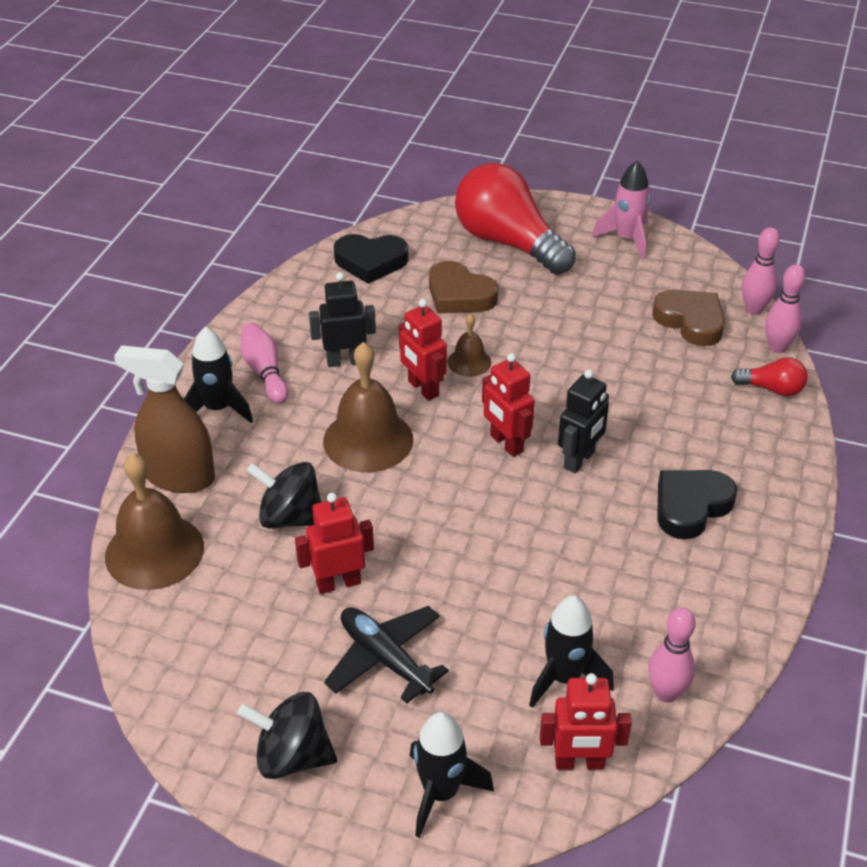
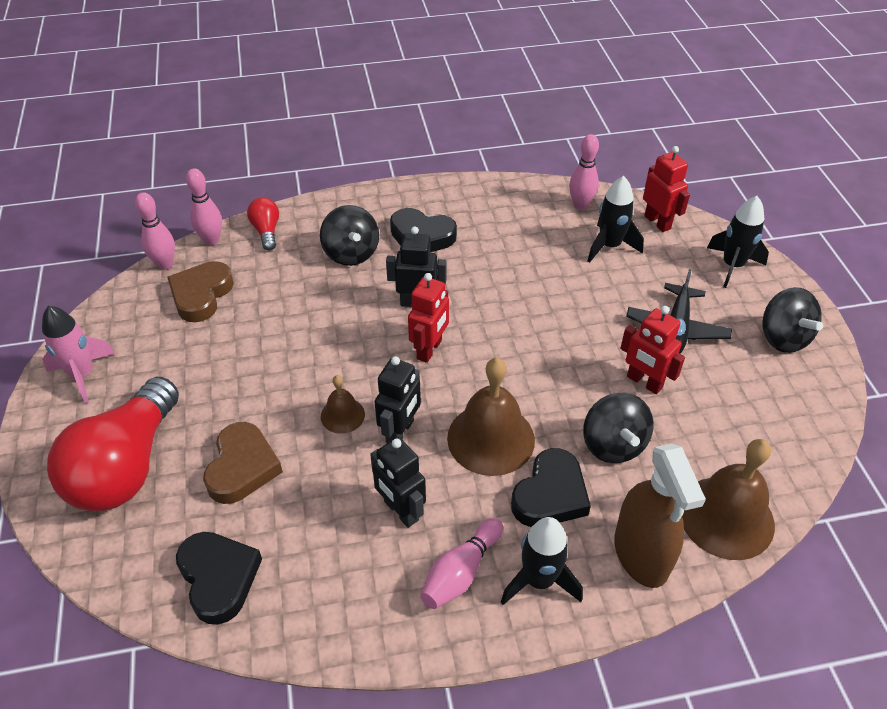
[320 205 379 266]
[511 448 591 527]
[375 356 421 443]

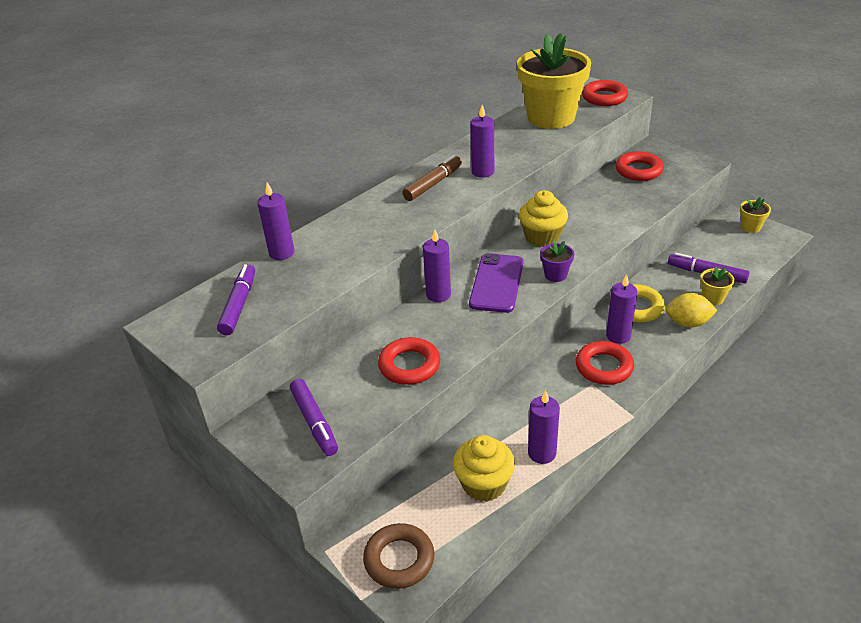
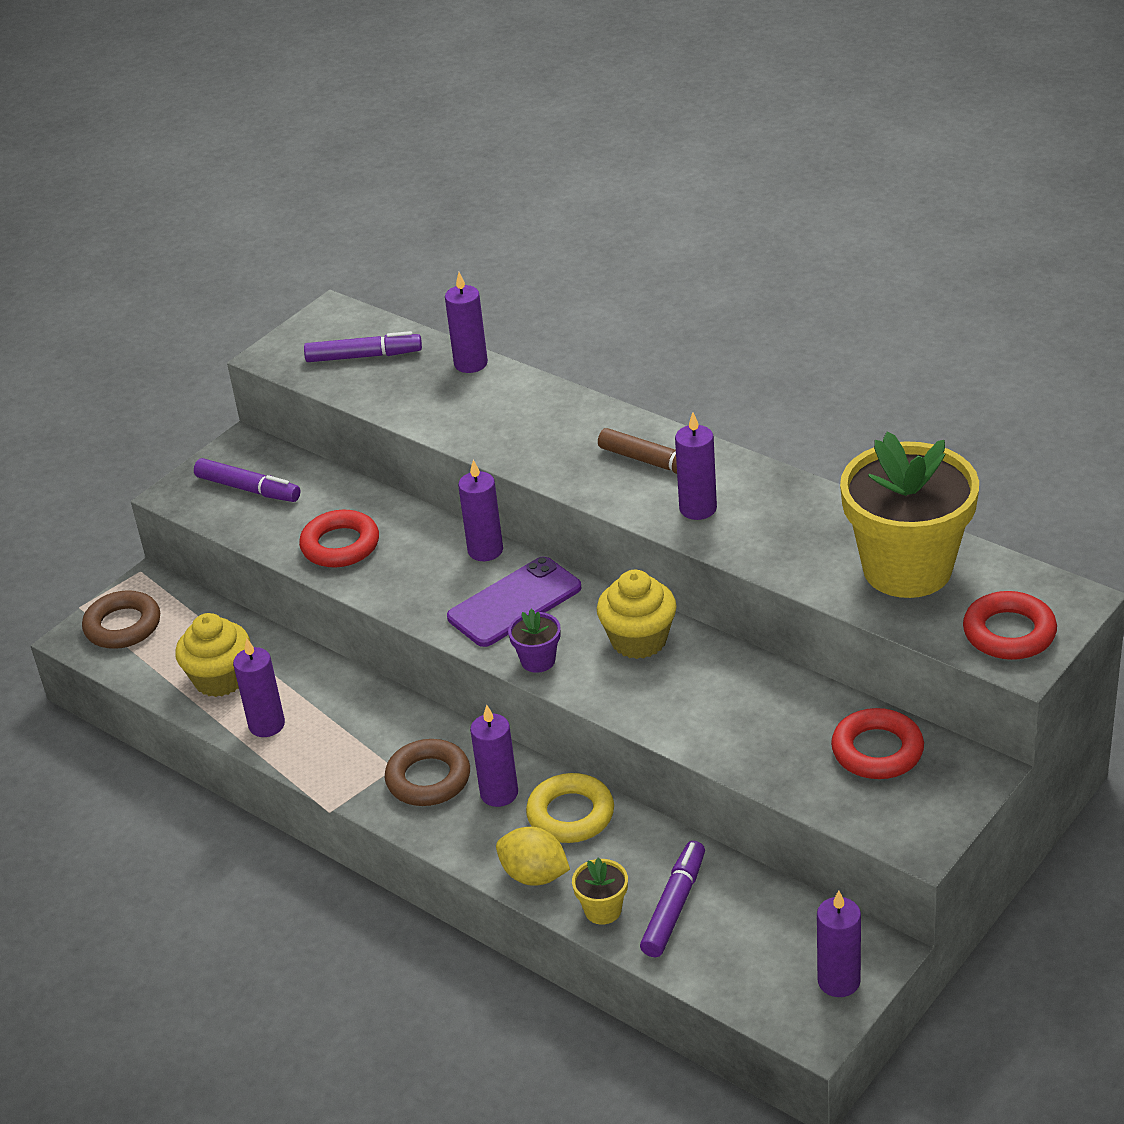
[817 890 861 997]
[385 739 470 806]
[194 458 300 502]
[447 557 581 647]
[496 827 570 886]

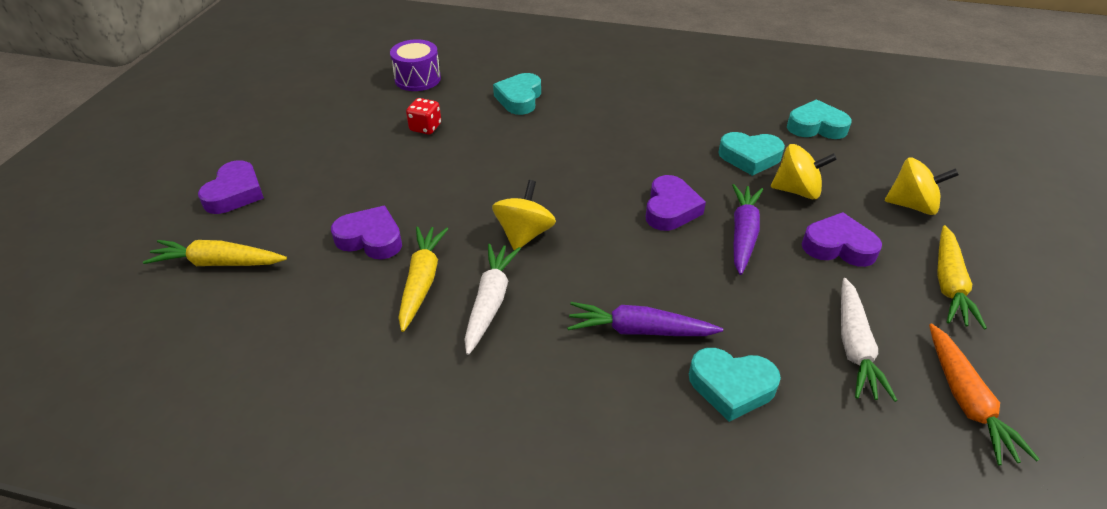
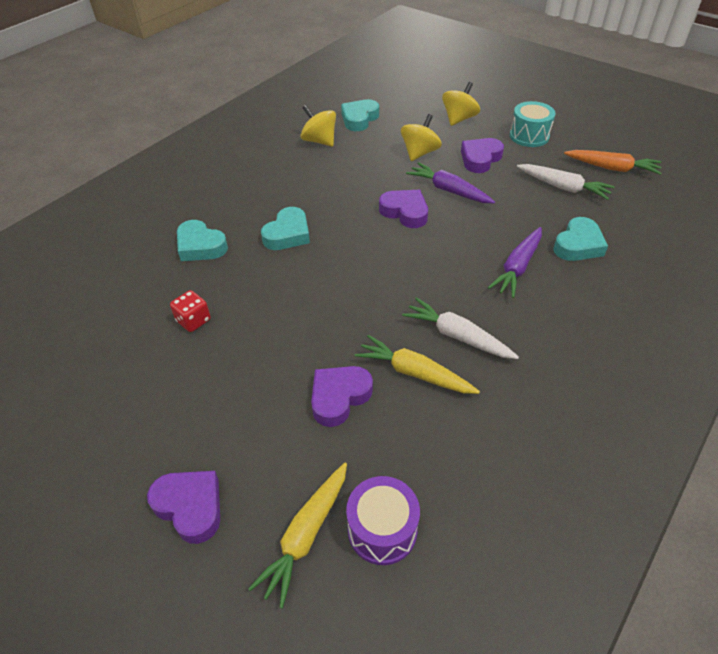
[346 476 420 565]
[301 105 336 147]
[261 207 310 250]
[510 101 556 147]

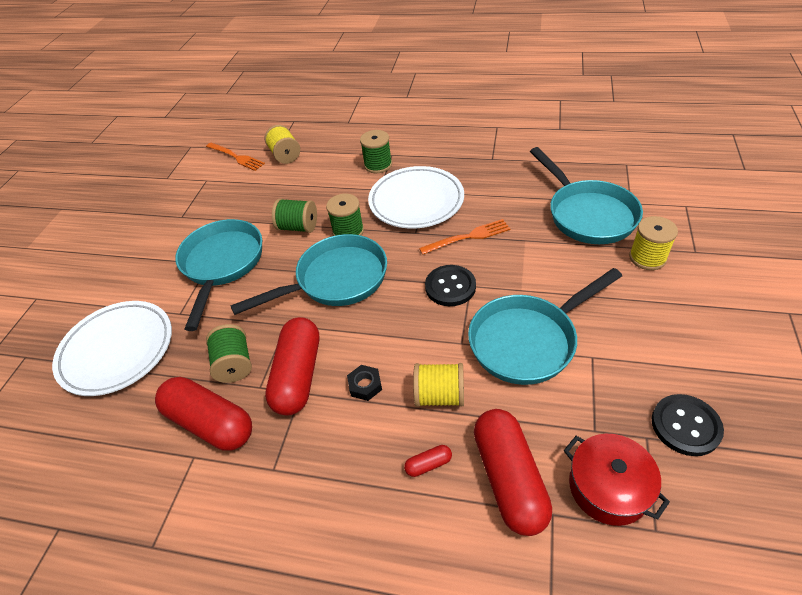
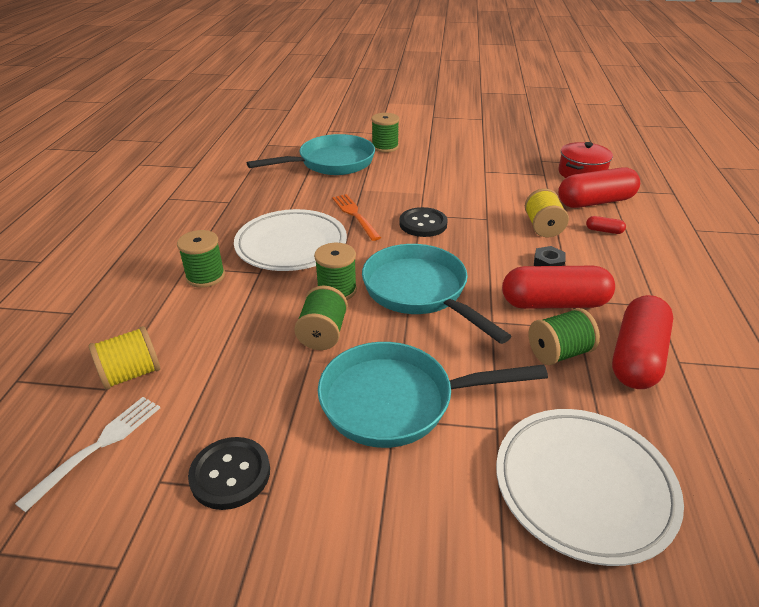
[468 268 622 385] (first image)
[188 437 270 510]
[15 397 160 512]
[371 113 399 153]
[586 216 626 234]

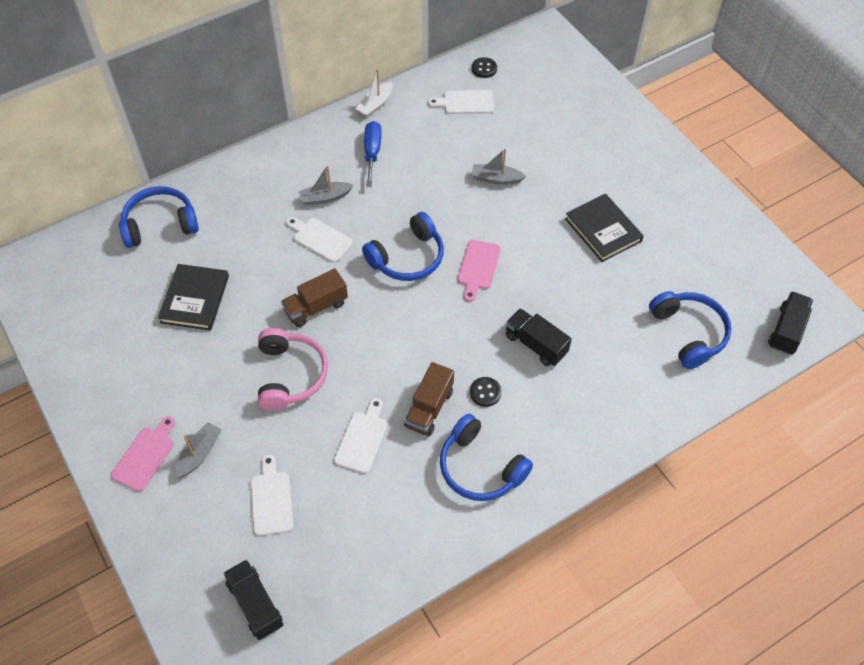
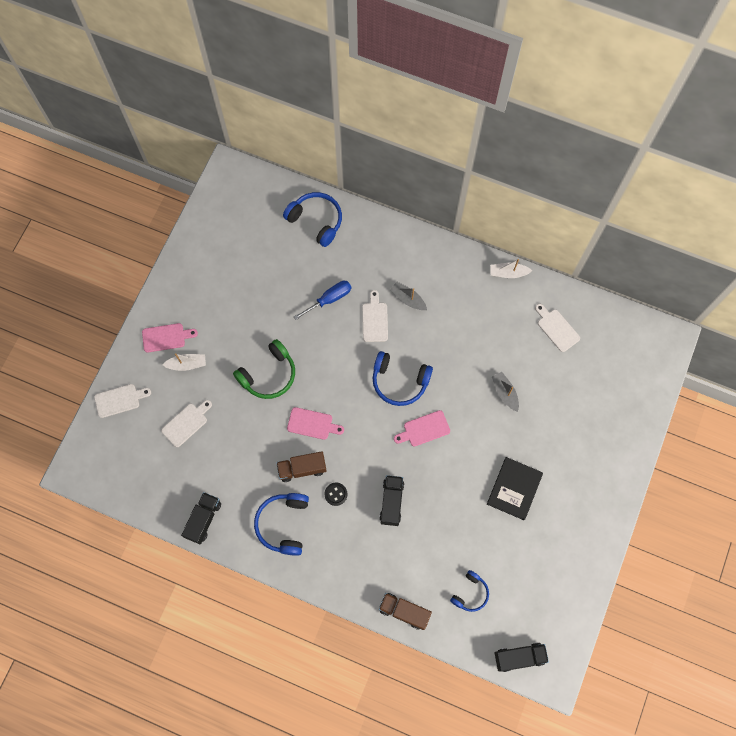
[158 264 229 331] (first image)
[472 57 497 78] (first image)
[287 407 344 440]
[181 492 221 544]
[379 593 432 630]
[94 384 151 418]
[294 281 351 320]
[162 353 206 371]
[233 339 295 399]
[450 570 489 612]

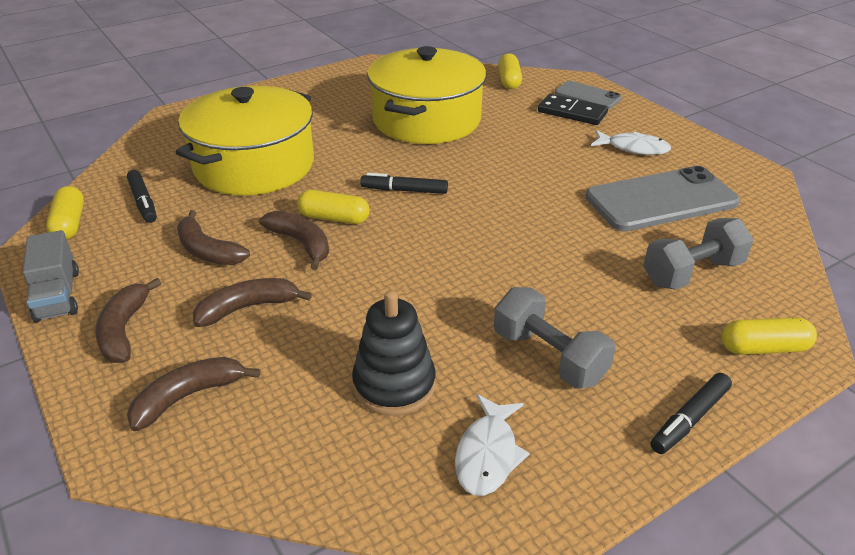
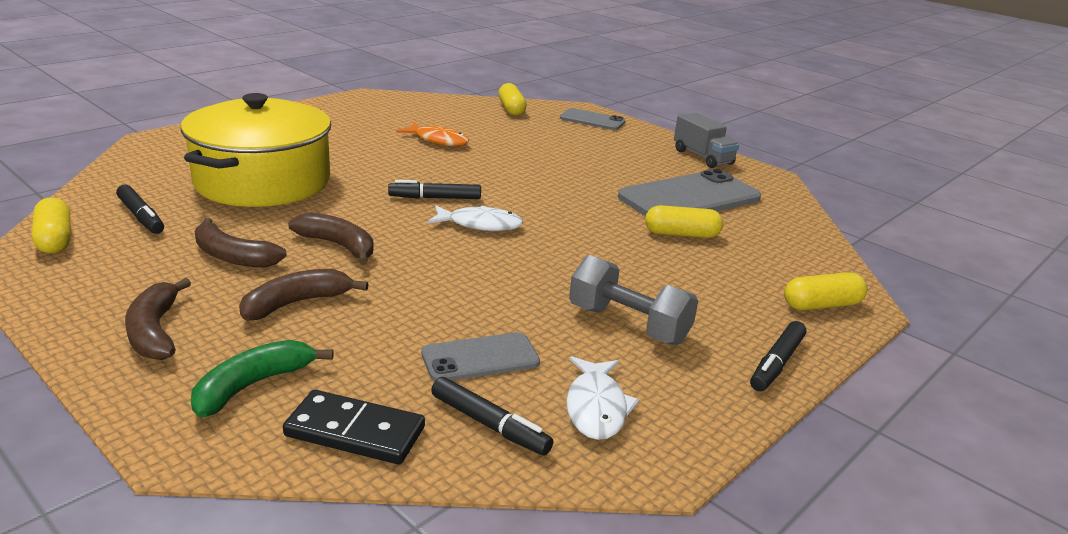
[643 218 754 290] (first image)
[431 377 553 455]
[674 113 739 168]
[645 205 723 238]
[283 390 425 464]
[427 206 523 231]
[421 332 540 381]
[397 122 469 146]
[191 340 334 418]

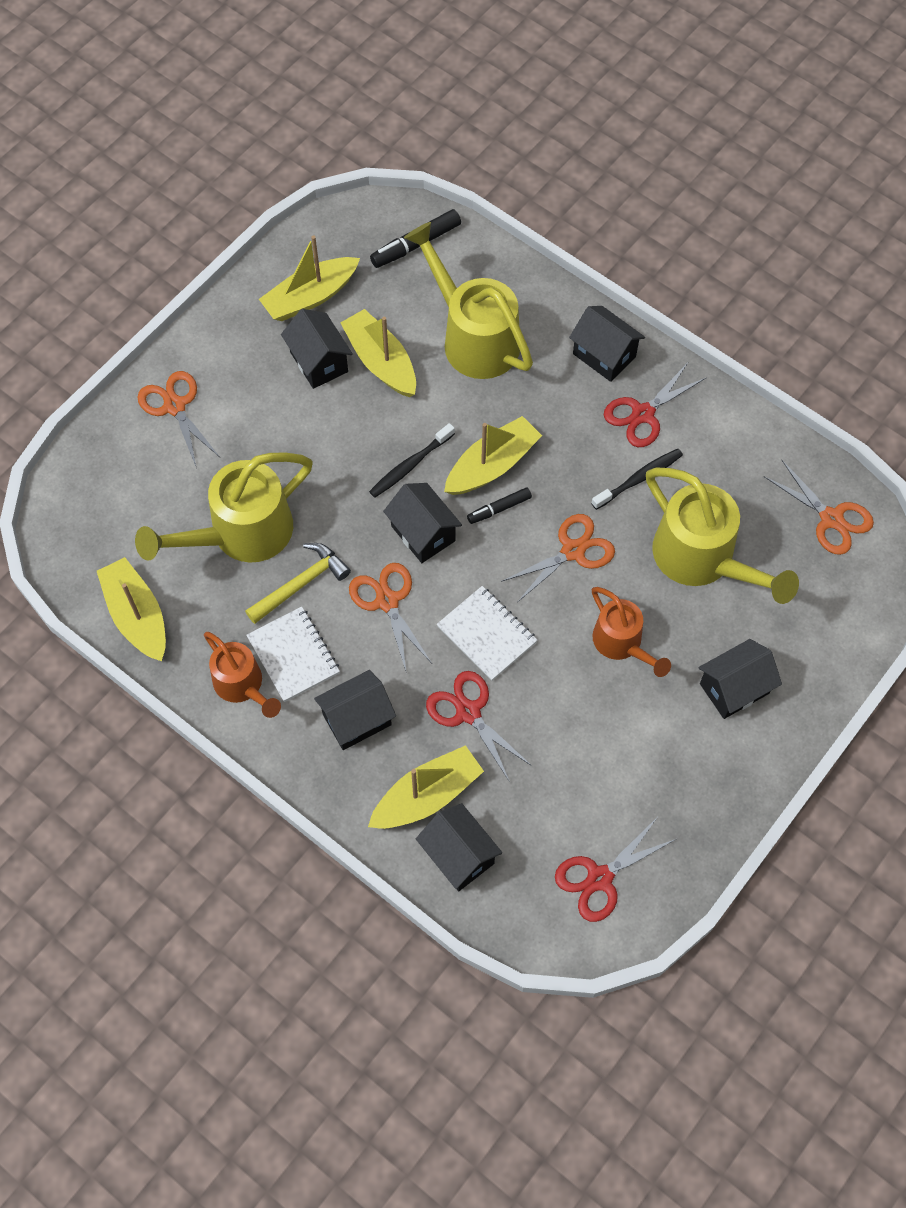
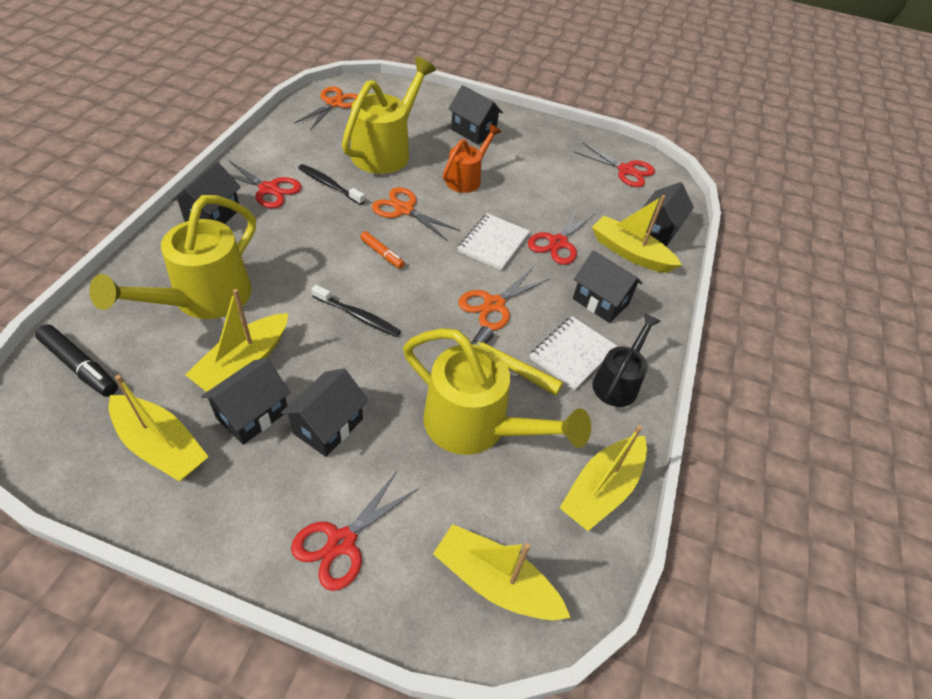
[281 369 369 457]
[433 524 571 620]
[291 471 419 591]
[593 313 661 407]
[360 231 405 269]

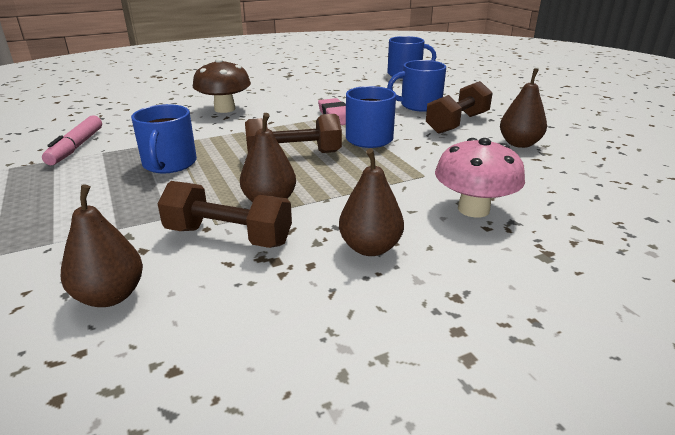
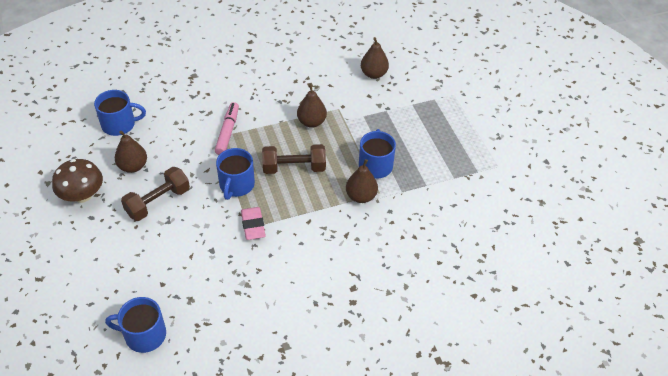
[157 181 292 248] (first image)
[435 138 525 218] (first image)
[215 102 239 155]
[52 159 103 203]
[346 159 378 203]
[94 90 146 136]

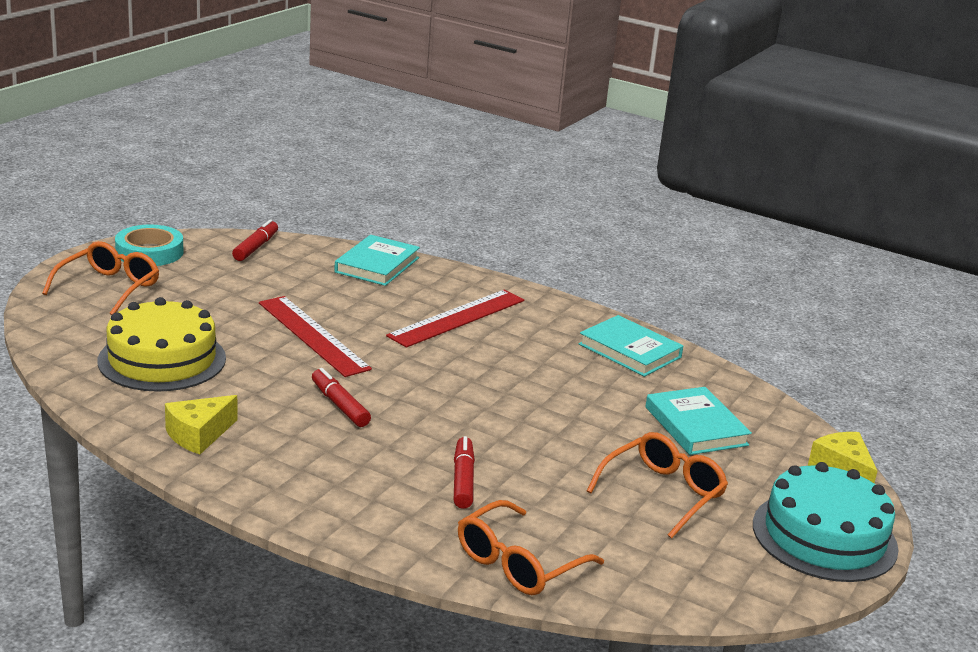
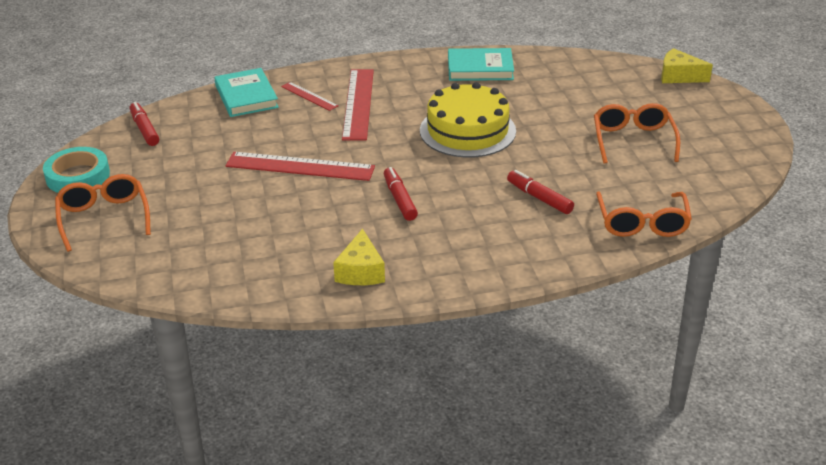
[645 387 752 455] (first image)
[753 462 899 582] (first image)
[281 82 339 111]
[420 82 516 158]
[384 167 418 221]

